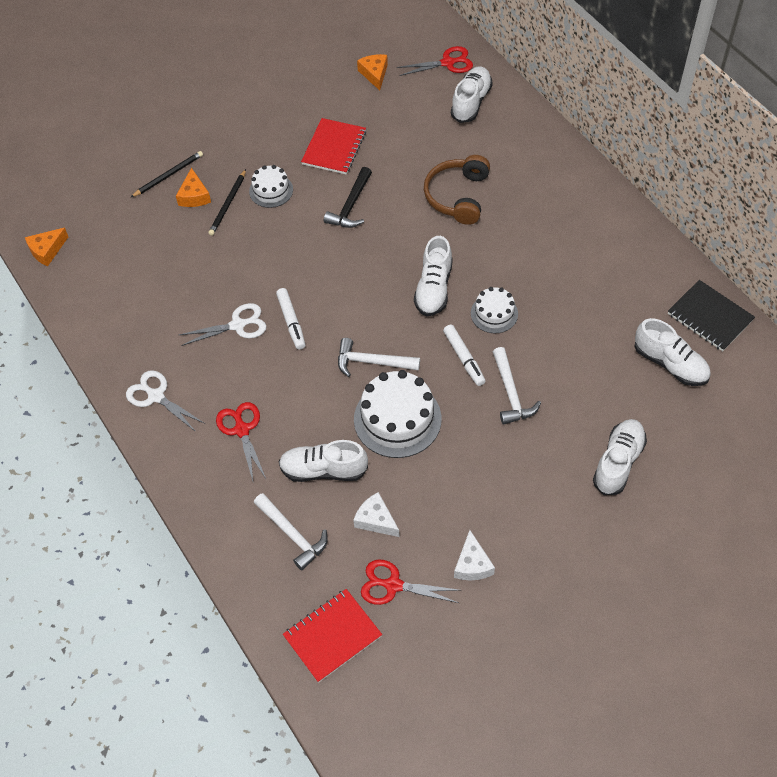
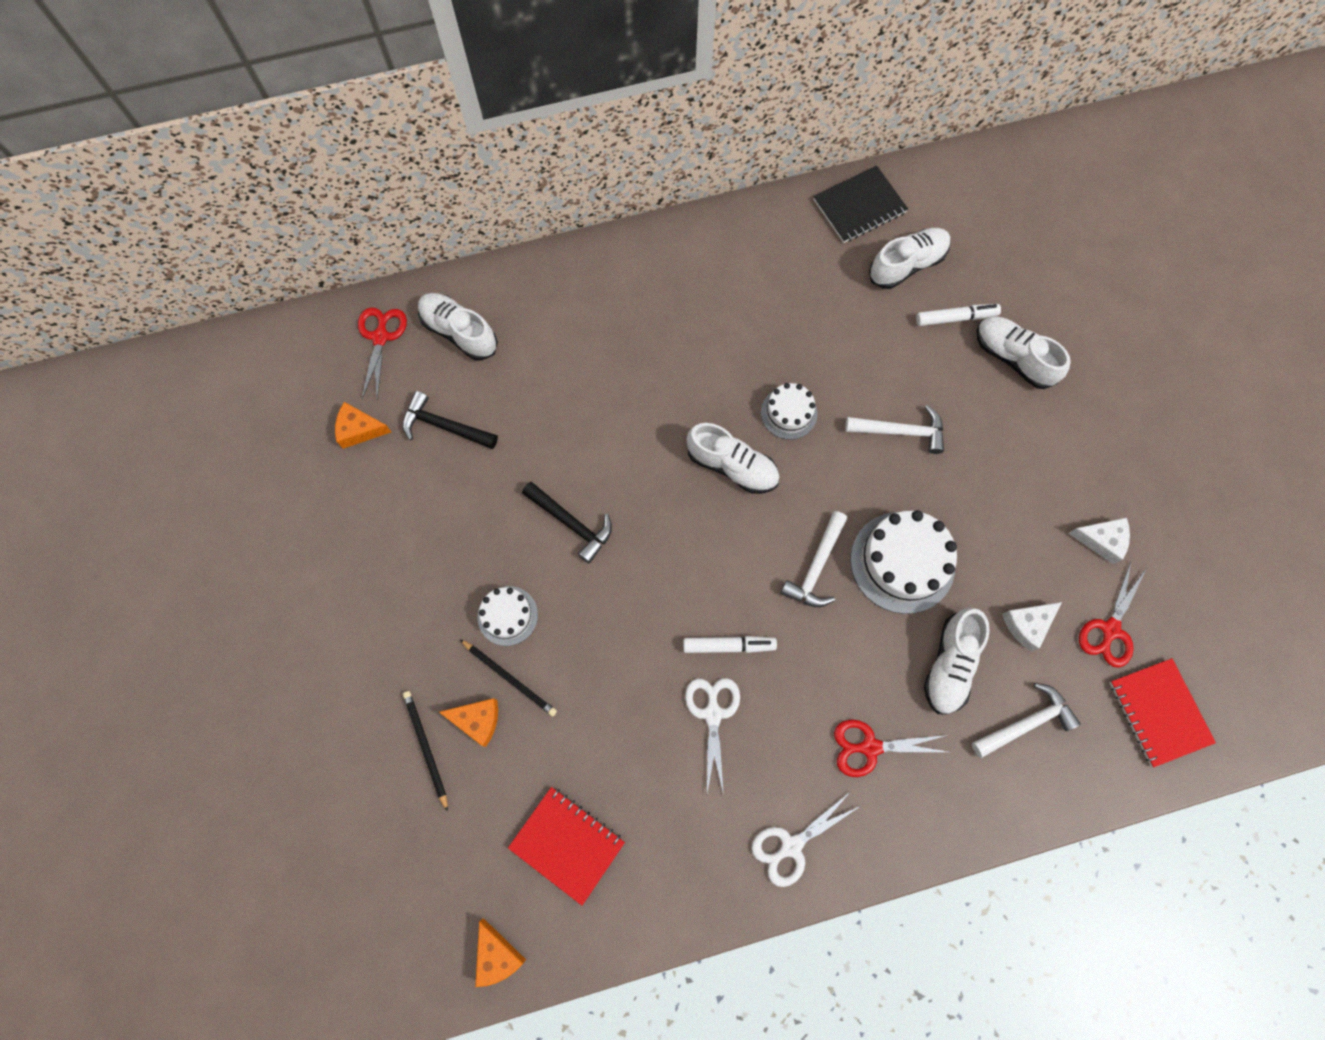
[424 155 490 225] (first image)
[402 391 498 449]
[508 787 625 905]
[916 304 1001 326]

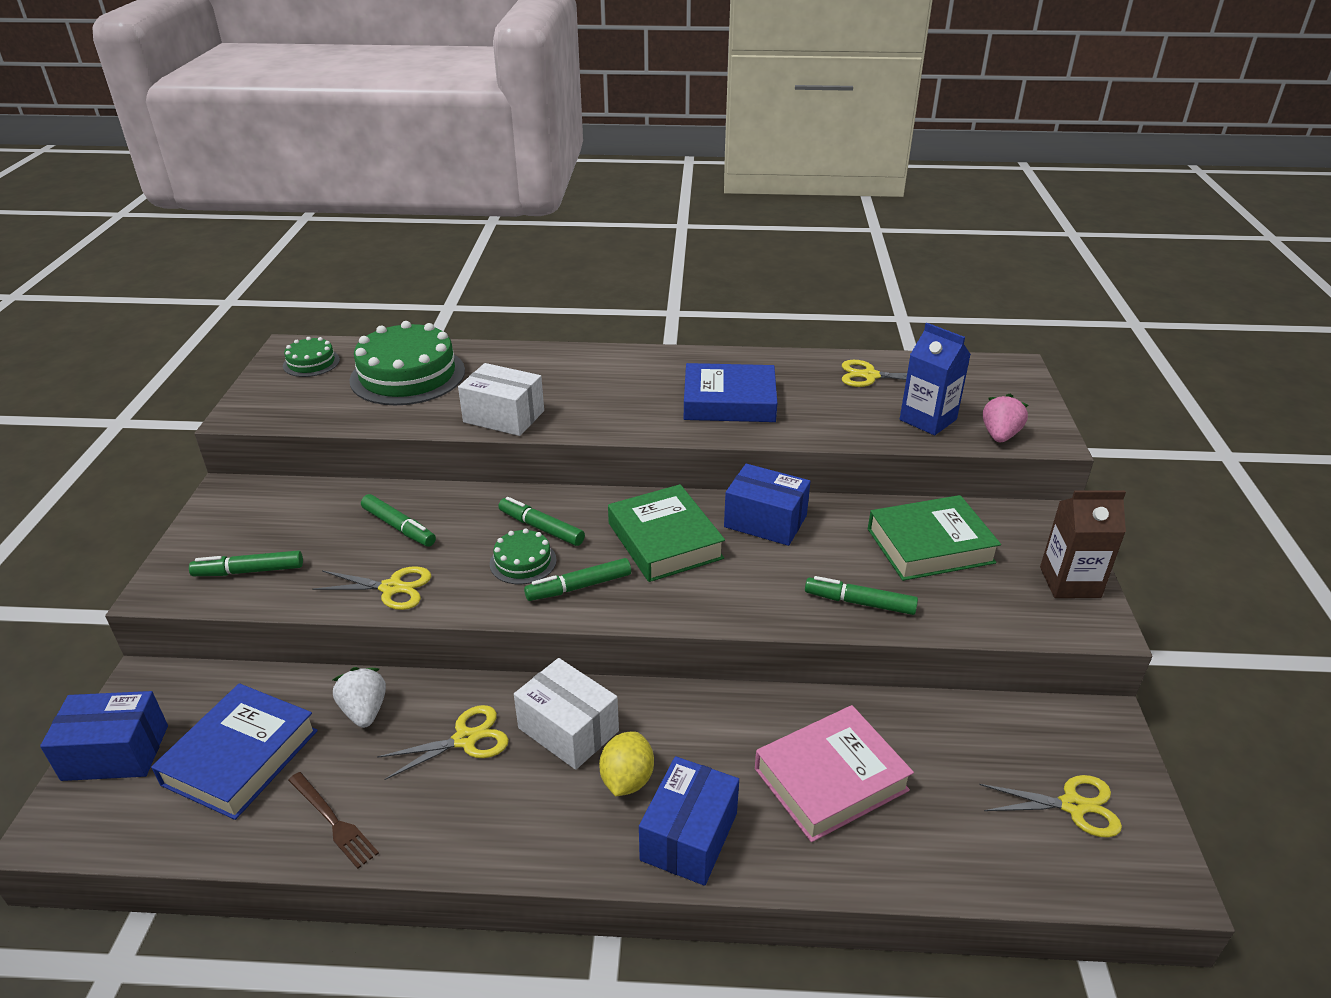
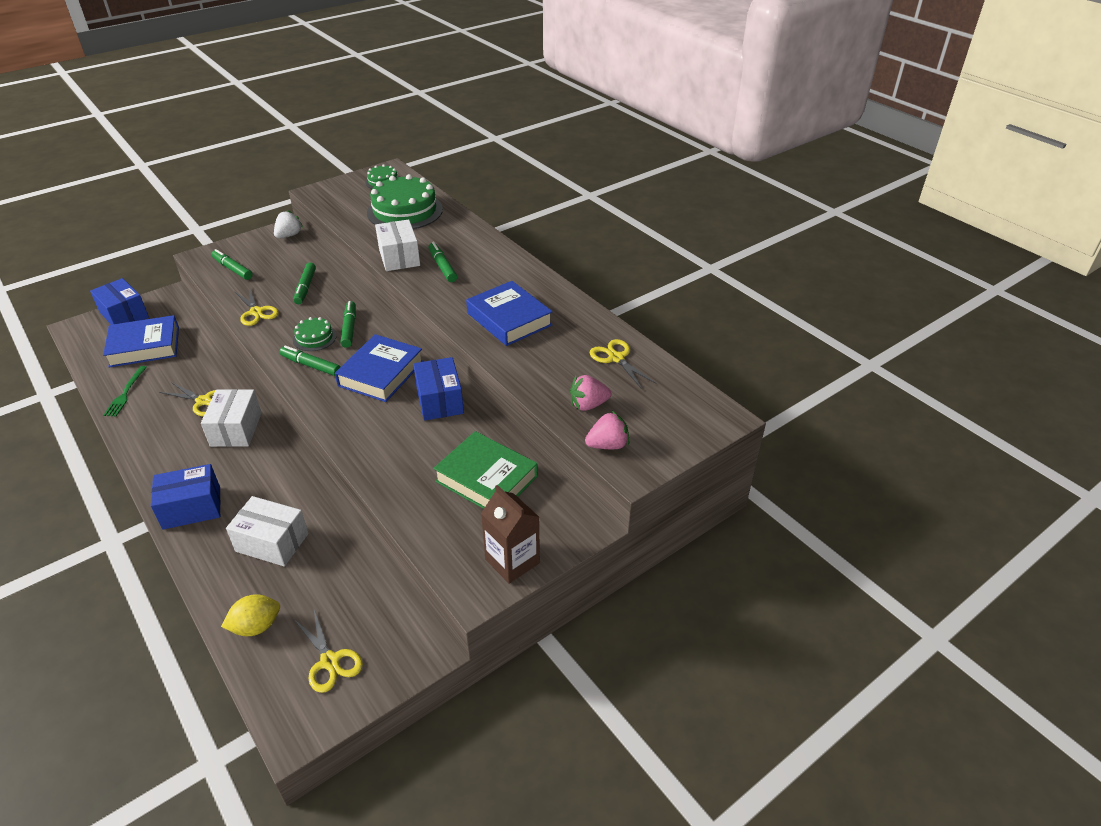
[274 210 303 239]
[221 594 280 636]
[429 242 457 282]
[226 496 309 567]
[570 375 611 411]
[103 366 147 417]
[335 334 424 402]

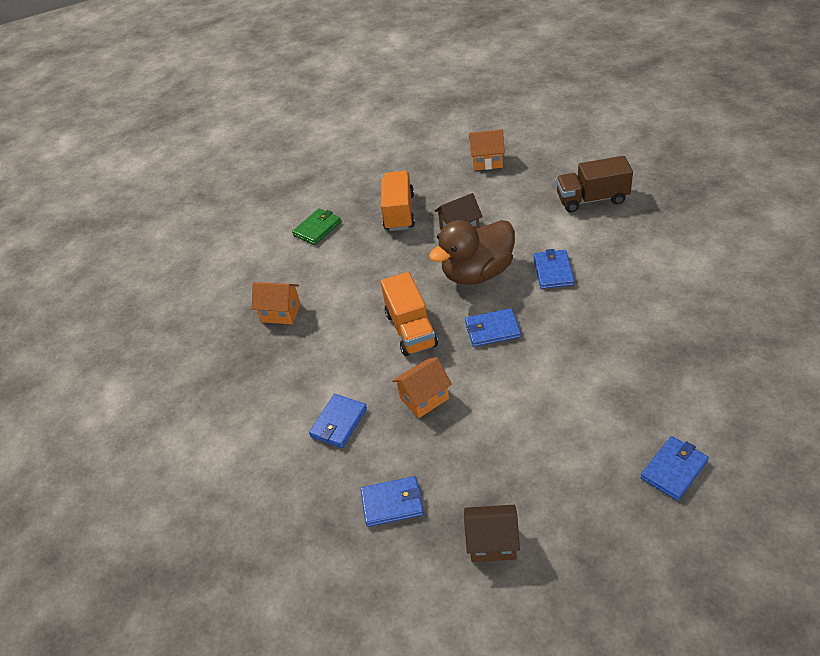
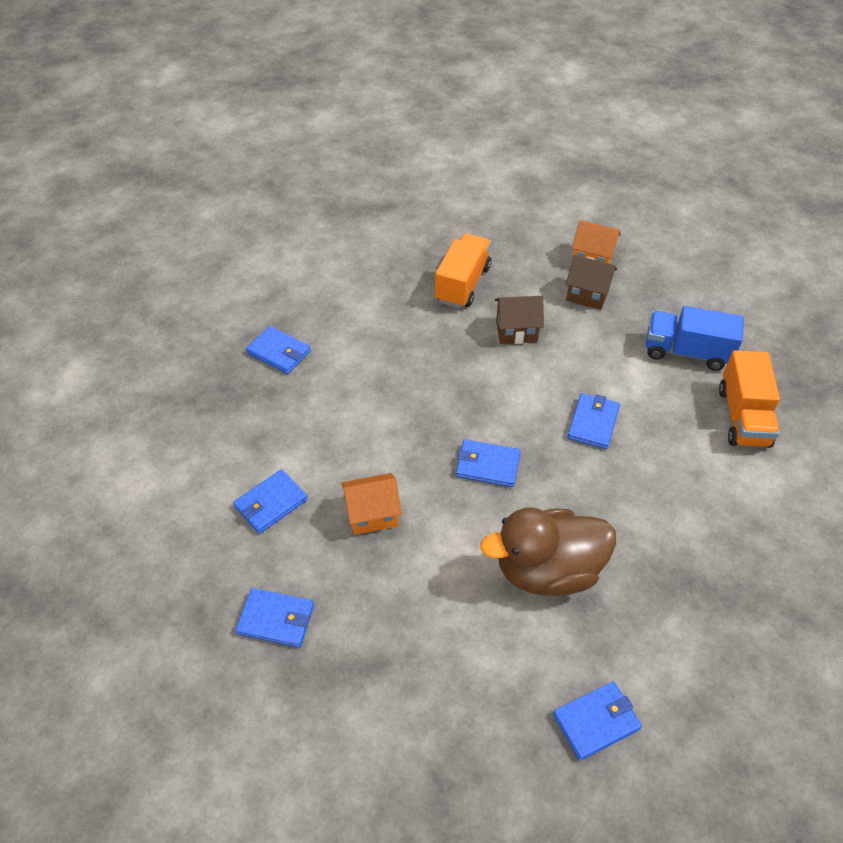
[292 208 341 245] (first image)
[719 351 780 448]
[480 507 616 596]
[566 255 617 310]
[246 326 311 374]
[646 306 744 371]

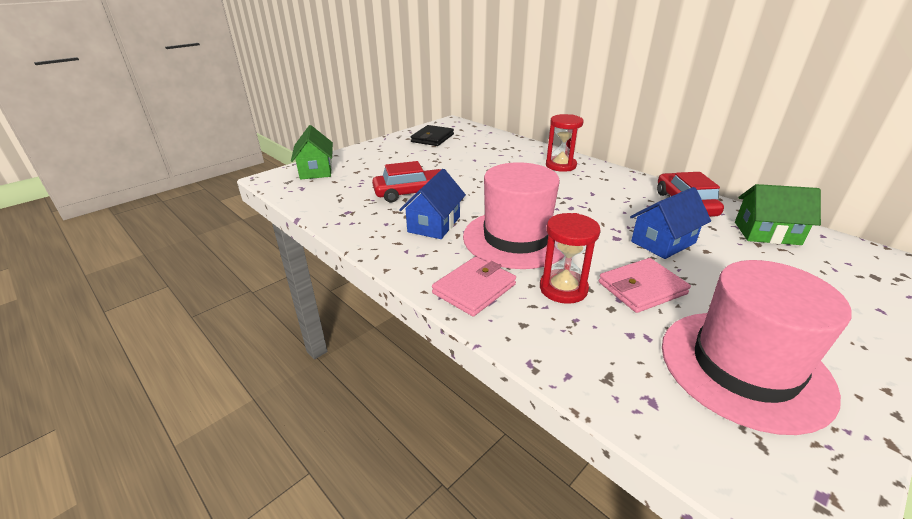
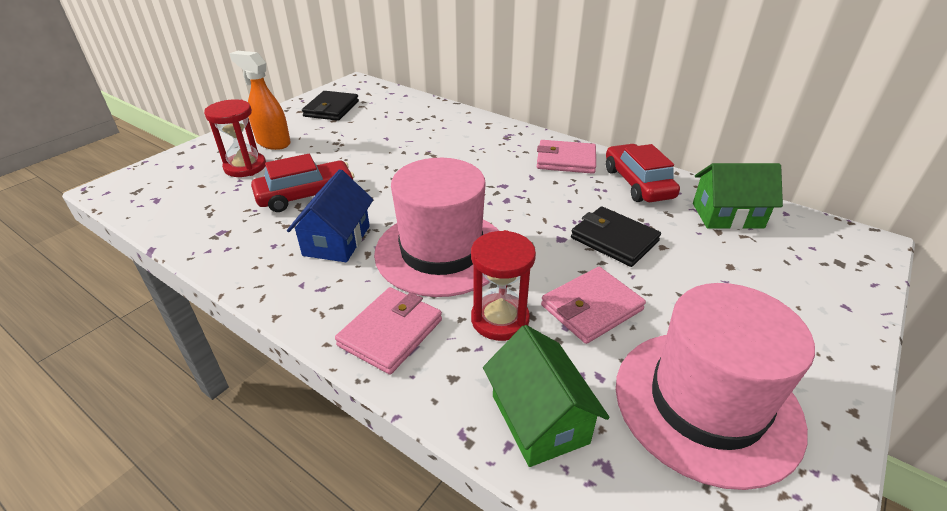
[230 51 291 150]
[537 140 596 174]
[483 325 610 467]
[204 100 266 177]
[571 206 661 267]

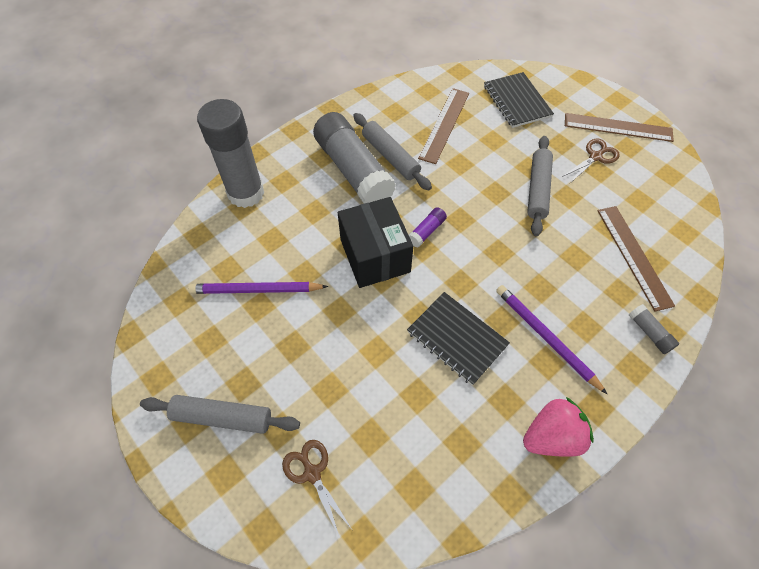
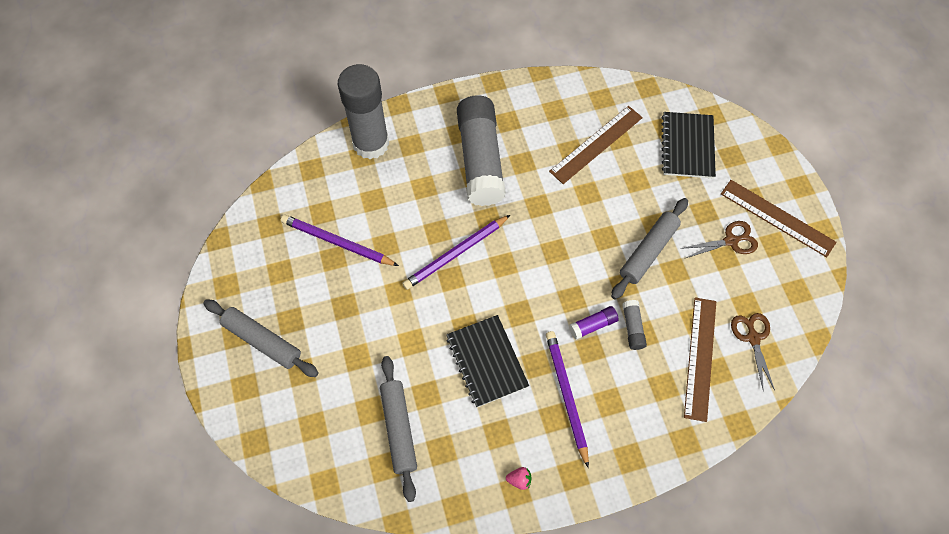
[731 313 775 392]
[380 356 417 502]
[569 306 619 340]
[622 300 647 350]
[402 215 510 290]
[506 467 532 490]

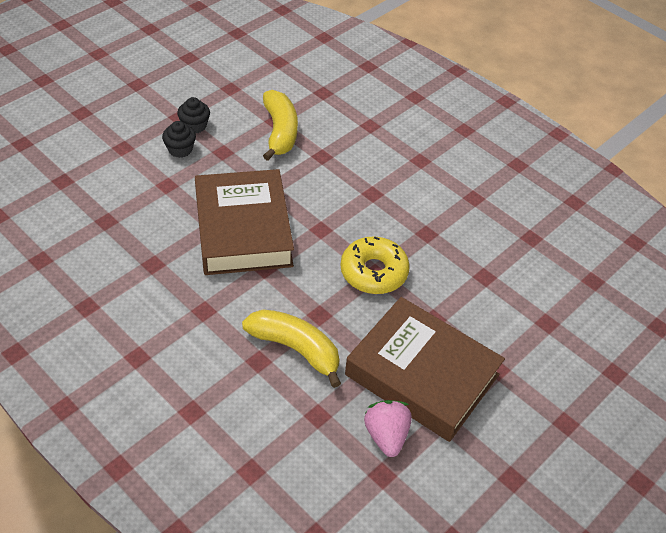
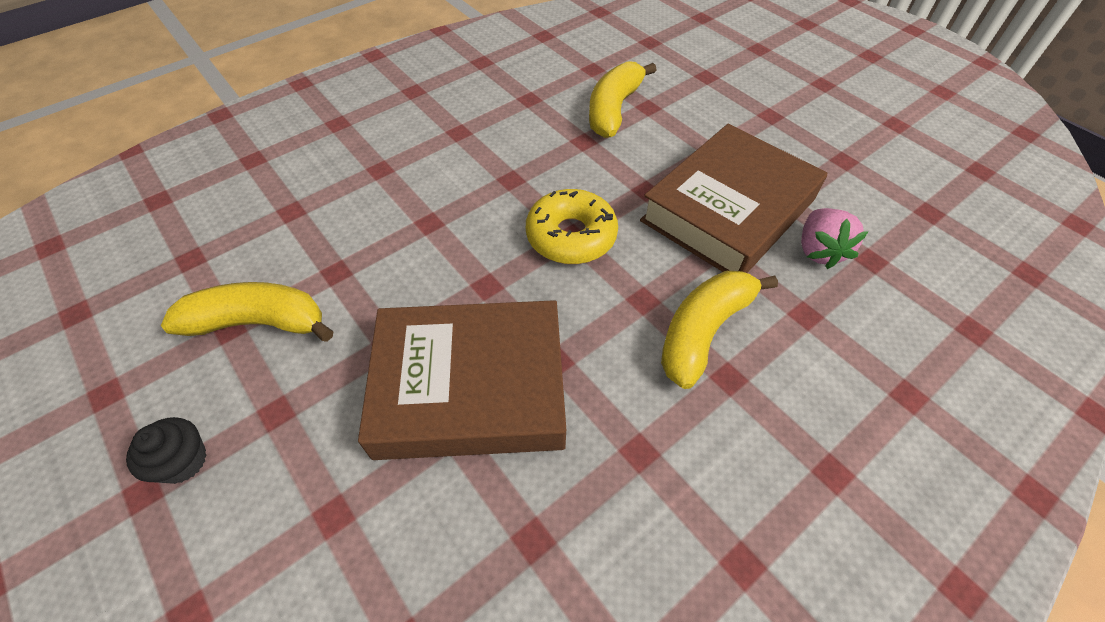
[162 121 196 158] (first image)
[589 62 656 138]
[801 208 868 269]

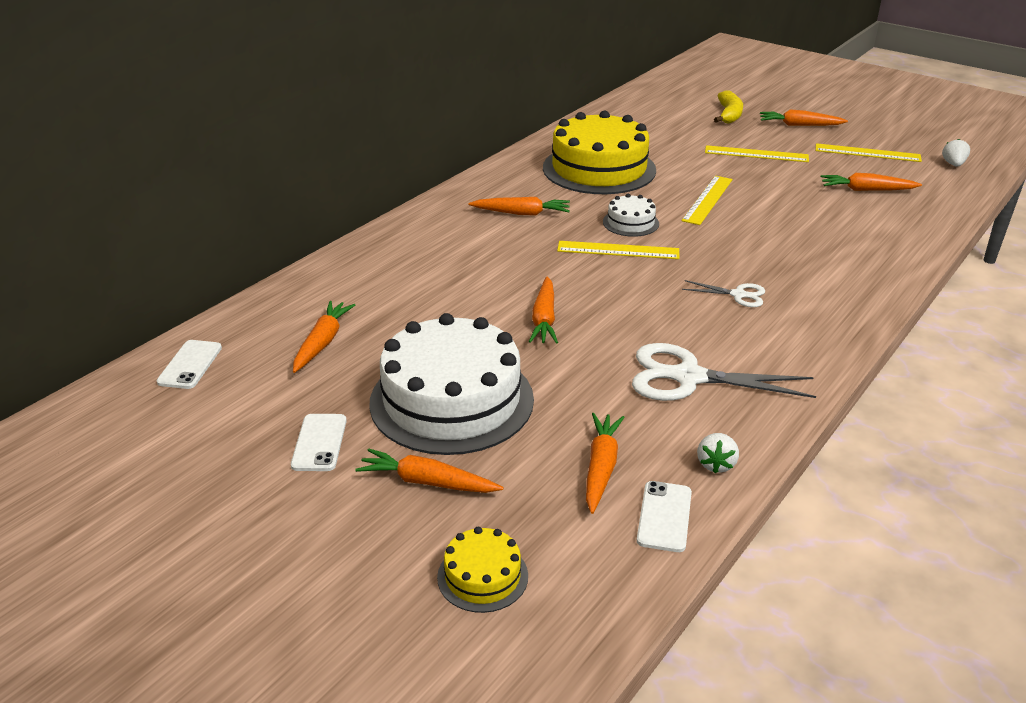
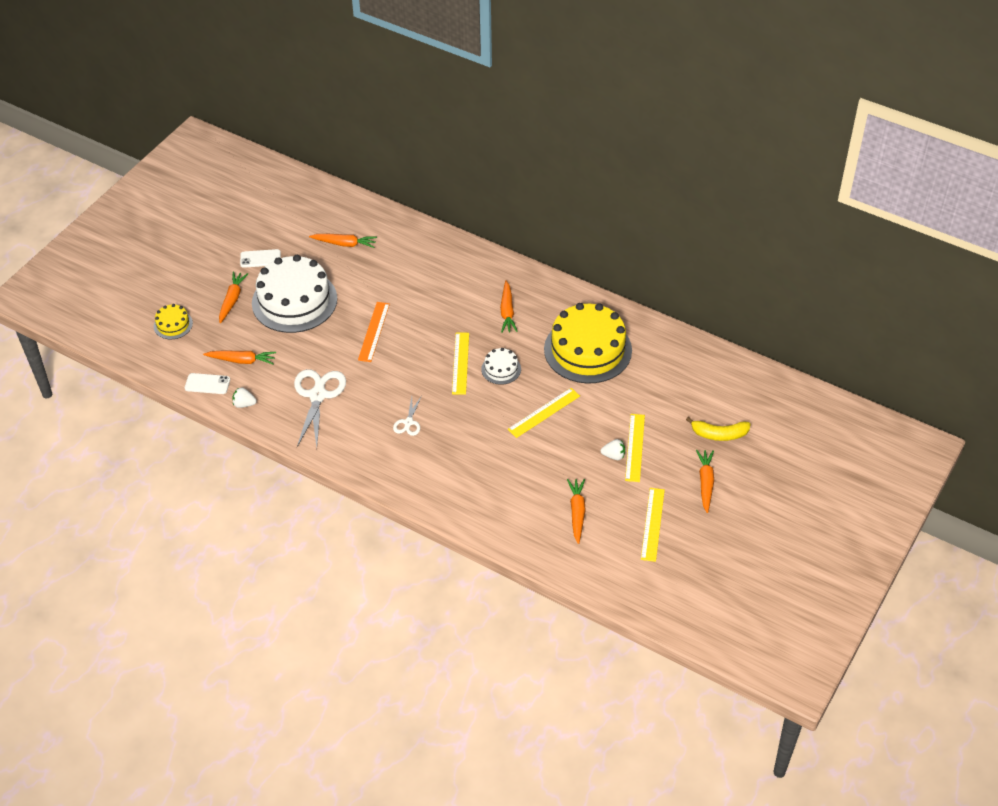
[157 340 222 389] (first image)
[601 439 625 460]
[358 302 390 362]
[508 388 580 438]

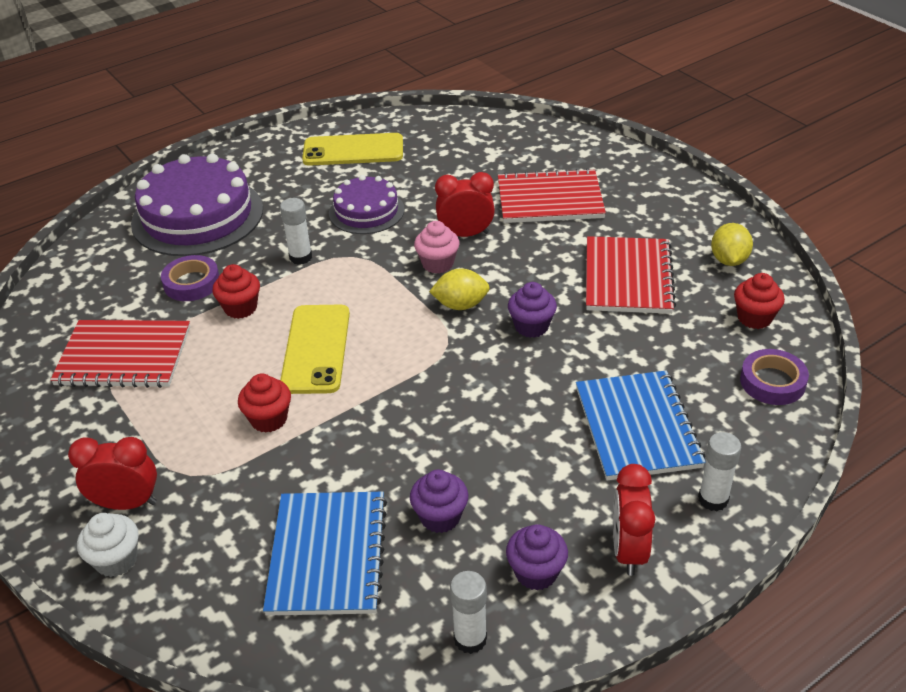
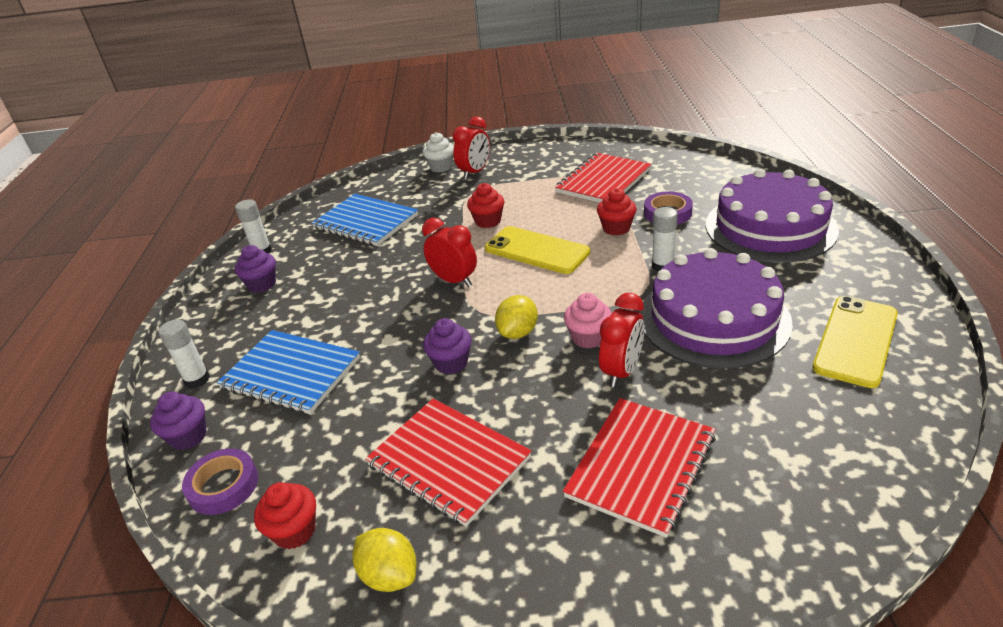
[150 392 207 450]
[422 218 477 287]
[640 248 793 369]

